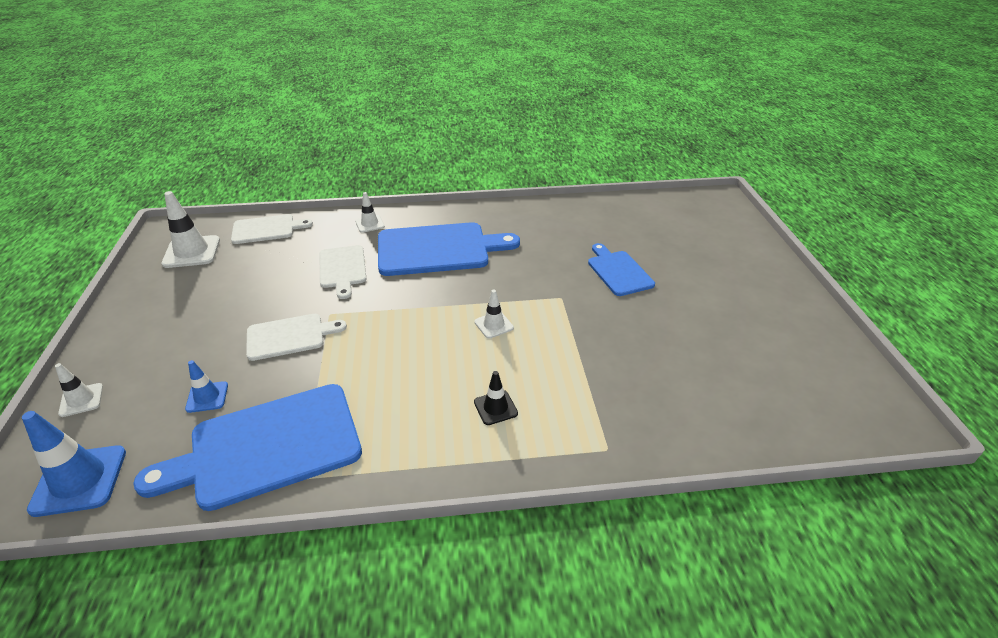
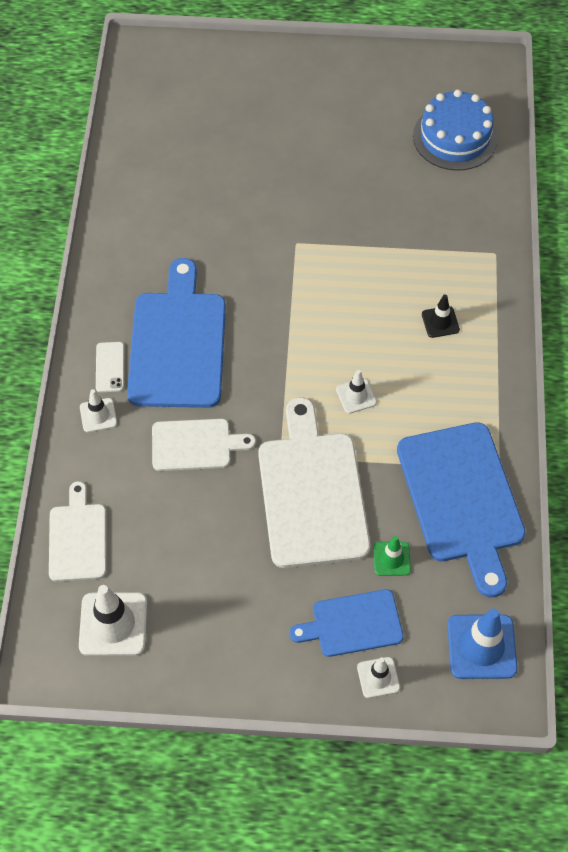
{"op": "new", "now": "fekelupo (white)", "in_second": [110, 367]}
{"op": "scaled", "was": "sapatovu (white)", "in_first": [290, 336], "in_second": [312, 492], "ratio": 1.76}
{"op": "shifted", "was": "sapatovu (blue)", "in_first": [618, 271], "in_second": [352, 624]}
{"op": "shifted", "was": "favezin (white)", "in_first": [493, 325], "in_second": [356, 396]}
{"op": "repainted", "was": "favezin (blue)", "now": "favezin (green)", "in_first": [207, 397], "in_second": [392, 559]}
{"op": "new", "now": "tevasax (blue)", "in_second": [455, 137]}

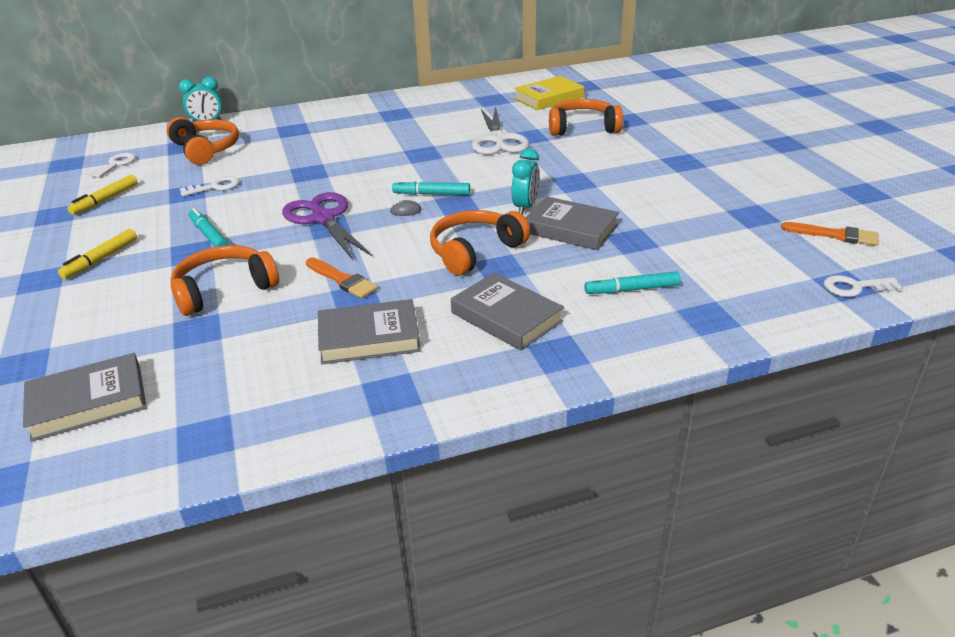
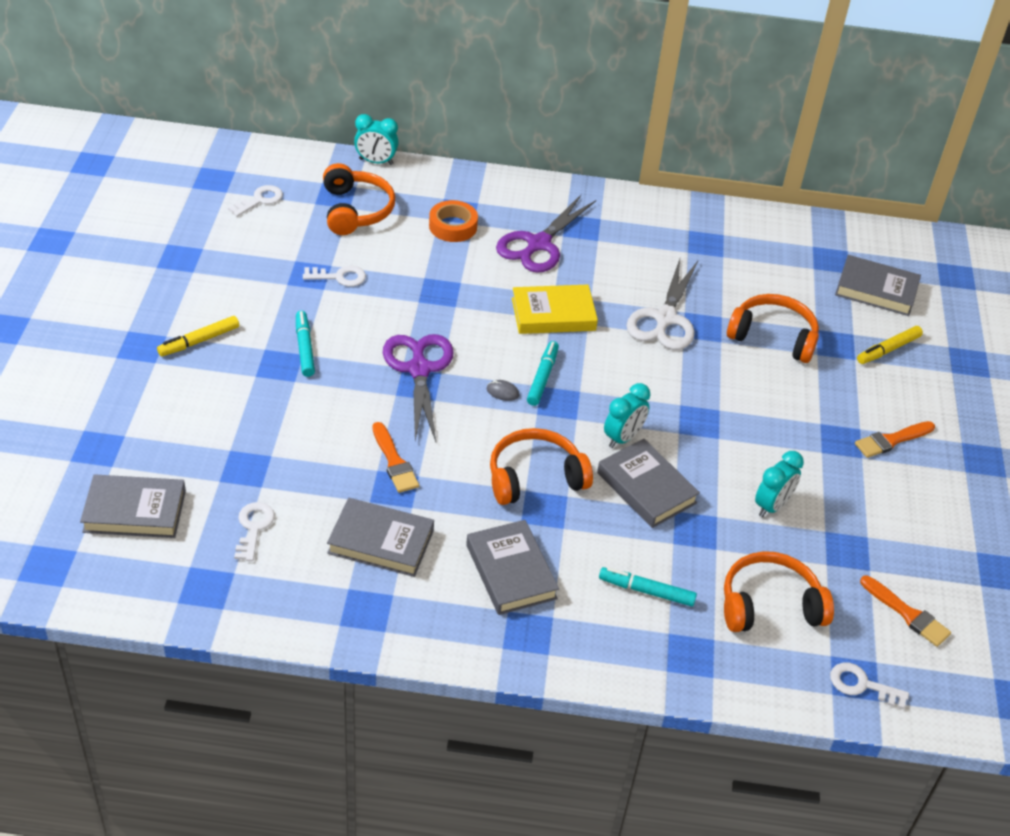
{"op": "new", "now": "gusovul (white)", "in_second": [254, 528]}
{"op": "new", "now": "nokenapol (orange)", "in_second": [453, 226]}
{"op": "new", "now": "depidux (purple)", "in_second": [538, 244]}
{"op": "shifted", "was": "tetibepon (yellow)", "in_first": [549, 98], "in_second": [553, 314]}
{"op": "rotated", "was": "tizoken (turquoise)", "in_first": [431, 194], "in_second": [542, 377], "clockwise": 75}
{"op": "shifted", "was": "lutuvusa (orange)", "in_first": [224, 289], "in_second": [769, 604]}
{"op": "new", "now": "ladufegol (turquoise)", "in_second": [772, 506]}
{"op": "new", "now": "tetibepon (grey)", "in_second": [876, 290]}
{"op": "new", "now": "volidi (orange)", "in_second": [891, 440]}
{"op": "shifted", "was": "tizoken (yellow)", "in_first": [105, 200], "in_second": [888, 350]}

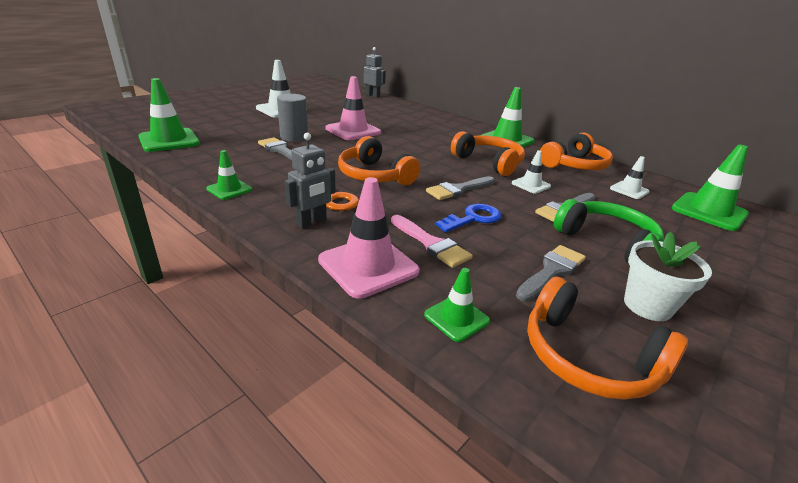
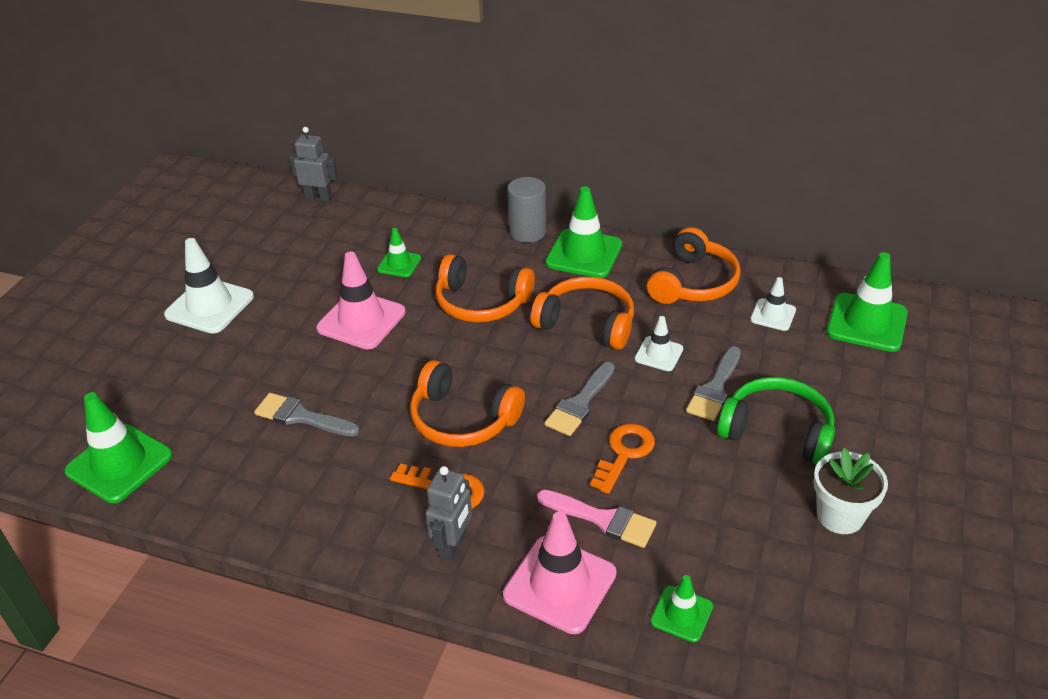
{"op": "shifted", "was": "favezin (green)", "in_first": [229, 189], "in_second": [399, 264]}
{"op": "shifted", "was": "lutuvusa (orange)", "in_first": [588, 357], "in_second": [481, 302]}
{"op": "shifted", "was": "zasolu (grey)", "in_first": [294, 137], "in_second": [527, 232]}
{"op": "repainted", "was": "gusovul (blue)", "now": "gusovul (orange)", "in_first": [473, 218], "in_second": [624, 453]}
{"op": "gone", "was": "volidi (grey)", "in_first": [551, 271]}

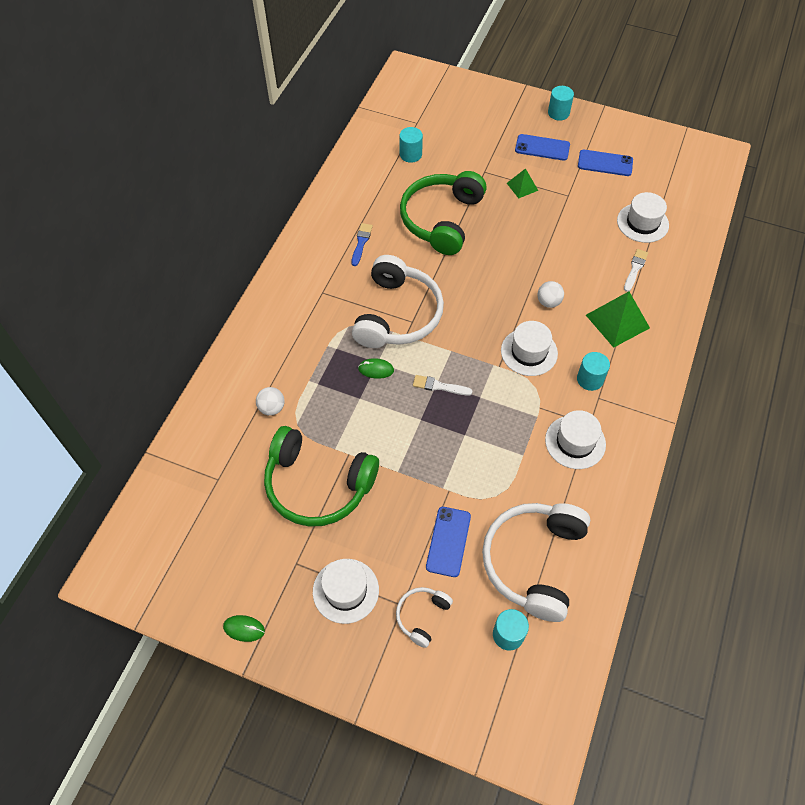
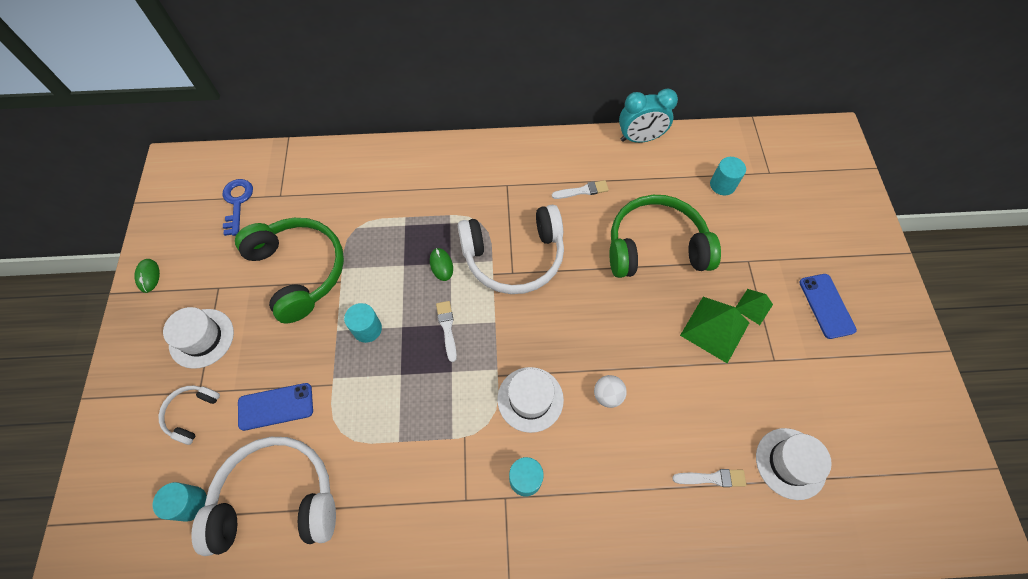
{"op": "rotated", "was": "lutuvusa (white)", "in_first": [422, 616], "in_second": [192, 413], "clockwise": -75}
{"op": "new", "now": "gusovul (blue)", "in_second": [237, 202]}
{"op": "rotated", "was": "lutuvusa (green)", "in_first": [317, 485], "in_second": [299, 271], "clockwise": 150}
{"op": "shifted", "was": "zasolu (turquoise)", "in_first": [558, 113], "in_second": [367, 329]}
{"op": "repainted", "was": "volidi (blue)", "now": "volidi (white)", "in_first": [361, 243], "in_second": [582, 191]}
{"op": "new", "now": "ladufegol (turquoise)", "in_second": [640, 138]}
{"op": "shifted", "was": "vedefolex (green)", "in_first": [617, 321], "in_second": [714, 329]}
{"op": "gone", "was": "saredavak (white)", "in_first": [272, 408]}
{"op": "gone", "was": "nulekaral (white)", "in_first": [575, 442]}
{"op": "gone", "was": "fekelupo (blue)", "in_first": [605, 163]}

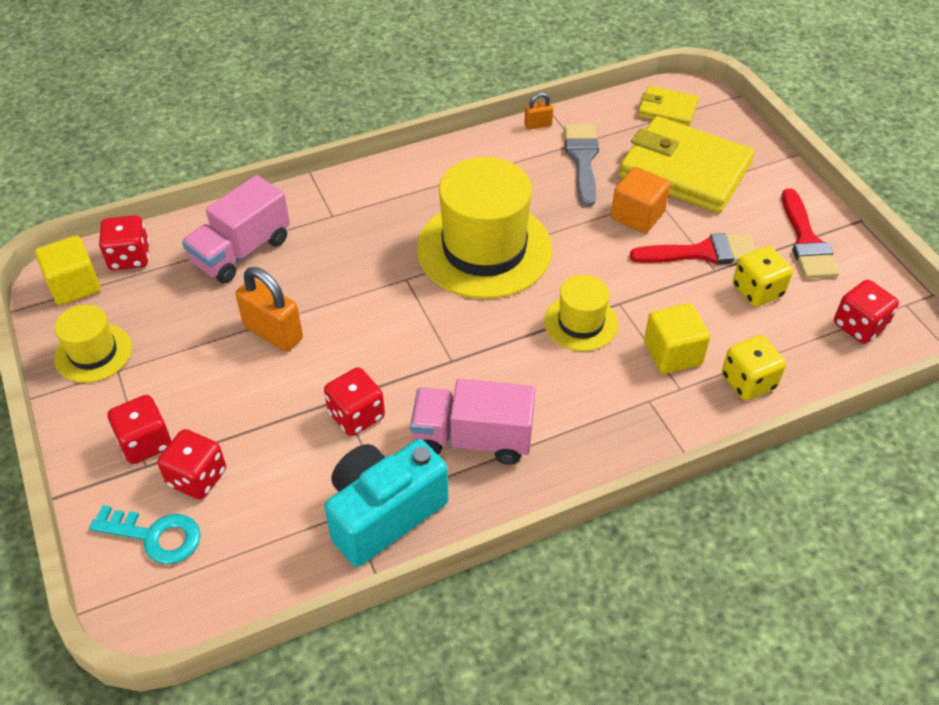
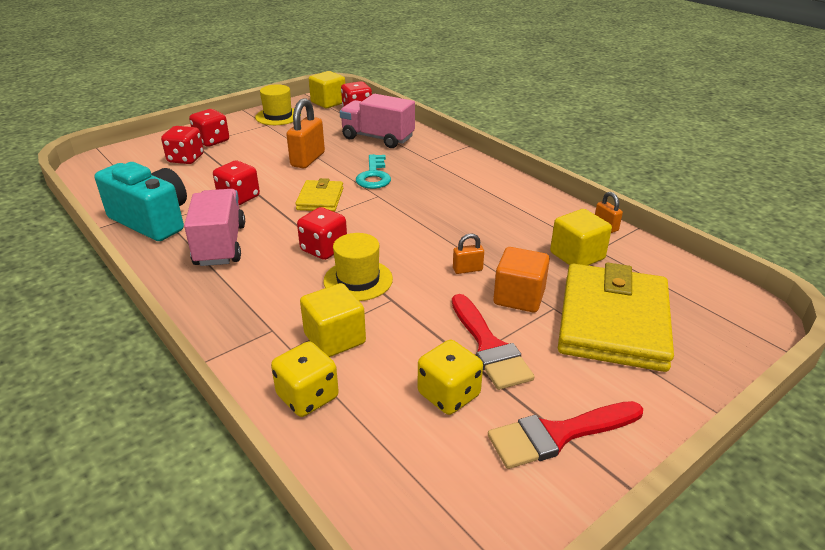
{"op": "shifted", "was": "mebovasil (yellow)", "in_first": [667, 110], "in_second": [320, 199]}
{"op": "shifted", "was": "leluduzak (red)", "in_first": [859, 326], "in_second": [324, 249]}
{"op": "shifted", "was": "gusovul (turquoise)", "in_first": [155, 536], "in_second": [374, 176]}
{"op": "new", "now": "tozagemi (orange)", "in_second": [467, 269]}
{"op": "swapped", "was": "volidi (grey)", "now": "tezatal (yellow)", "in_first": [582, 159], "in_second": [577, 256]}
{"op": "gone", "was": "nulekaral (yellow)", "in_first": [484, 249]}

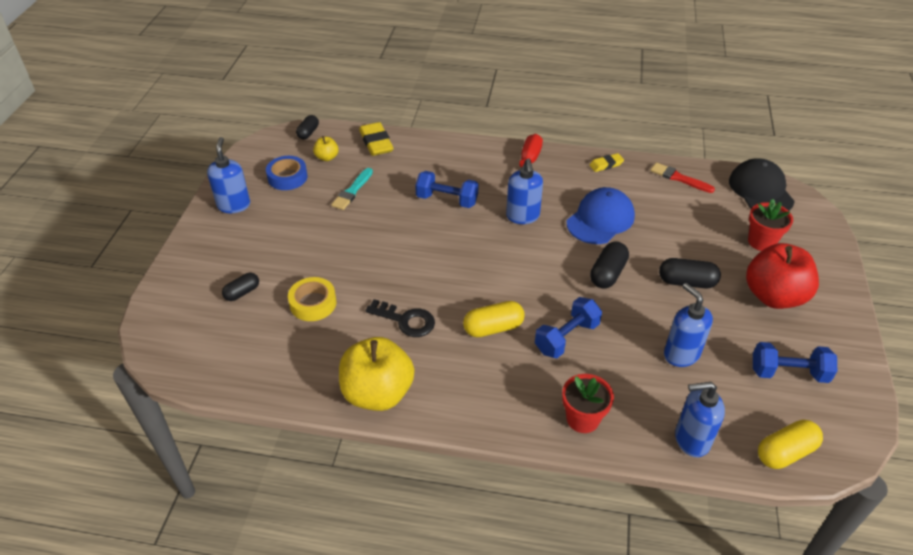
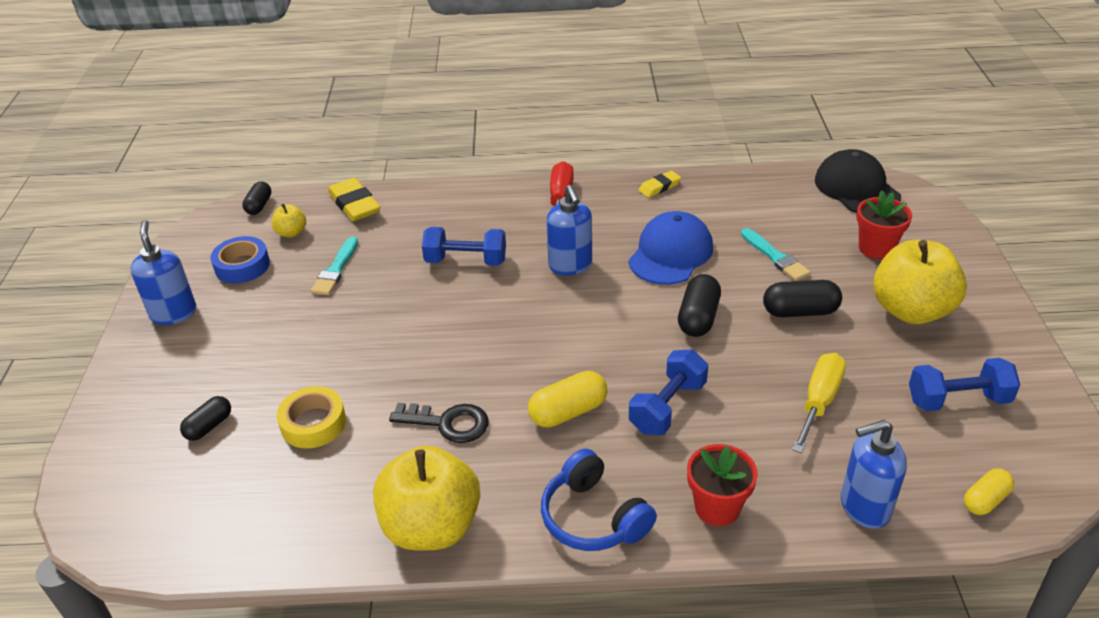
{"op": "new", "now": "lutuvusa (blue)", "in_second": [593, 517]}
{"op": "new", "now": "volidi (turquoise)", "in_second": [775, 257]}
{"op": "swapped", "was": "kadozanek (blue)", "now": "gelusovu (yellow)", "in_first": [681, 354], "in_second": [819, 401]}
{"op": "repainted", "was": "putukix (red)", "now": "putukix (yellow)", "in_first": [773, 296], "in_second": [911, 310]}
{"op": "scaled", "was": "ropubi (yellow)", "in_first": [785, 452], "in_second": [985, 500], "ratio": 0.66}
{"op": "gone", "was": "volidi (red)", "in_first": [679, 178]}

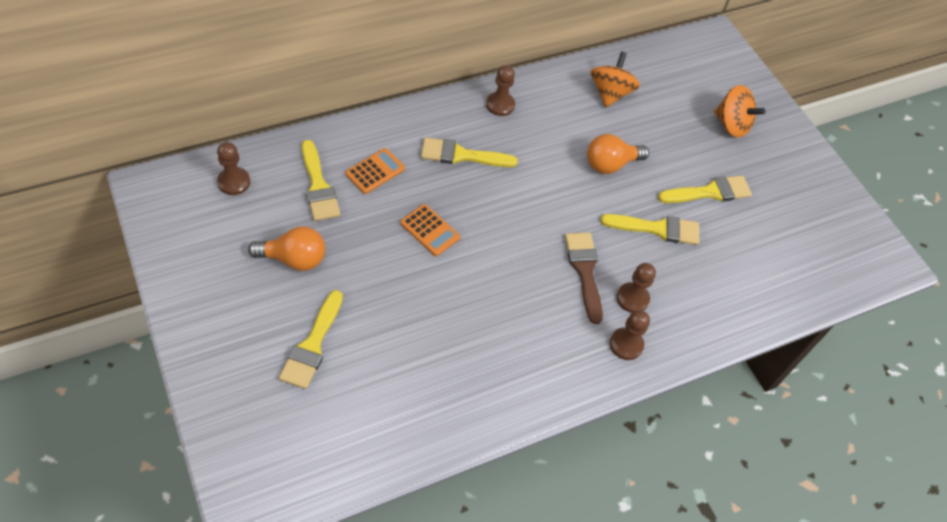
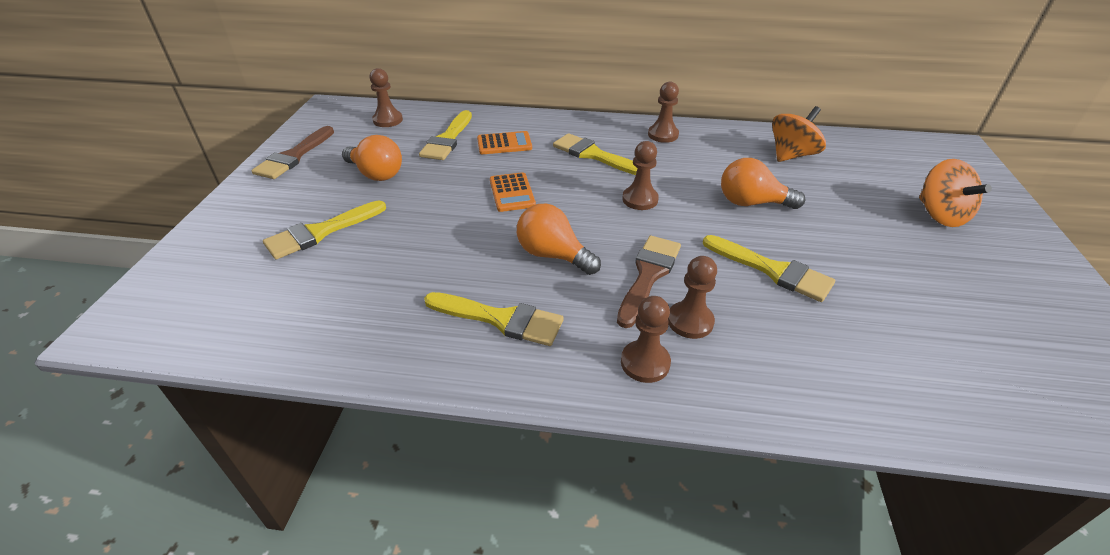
{"op": "new", "now": "volidi (brown)", "in_second": [294, 156]}
{"op": "shifted", "was": "volidi (yellow)", "in_first": [710, 192], "in_second": [501, 319]}
{"op": "new", "now": "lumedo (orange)", "in_second": [553, 255]}
{"op": "new", "now": "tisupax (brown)", "in_second": [640, 199]}

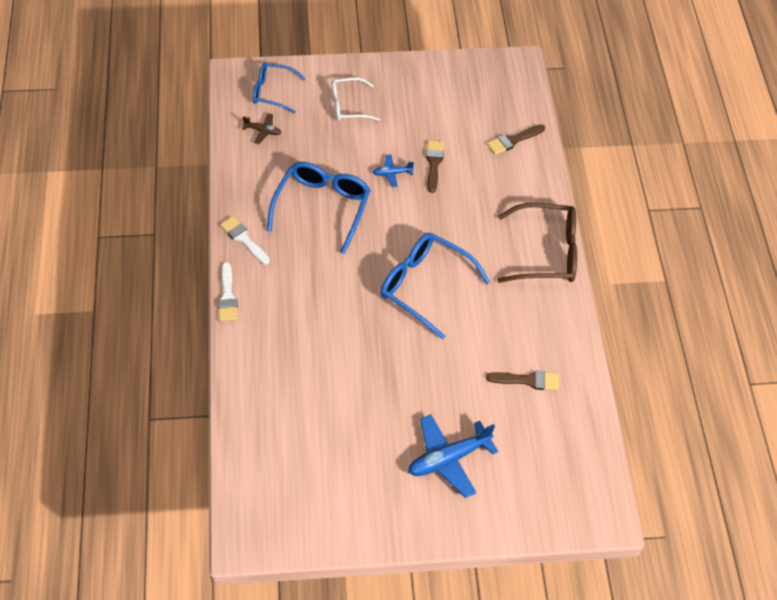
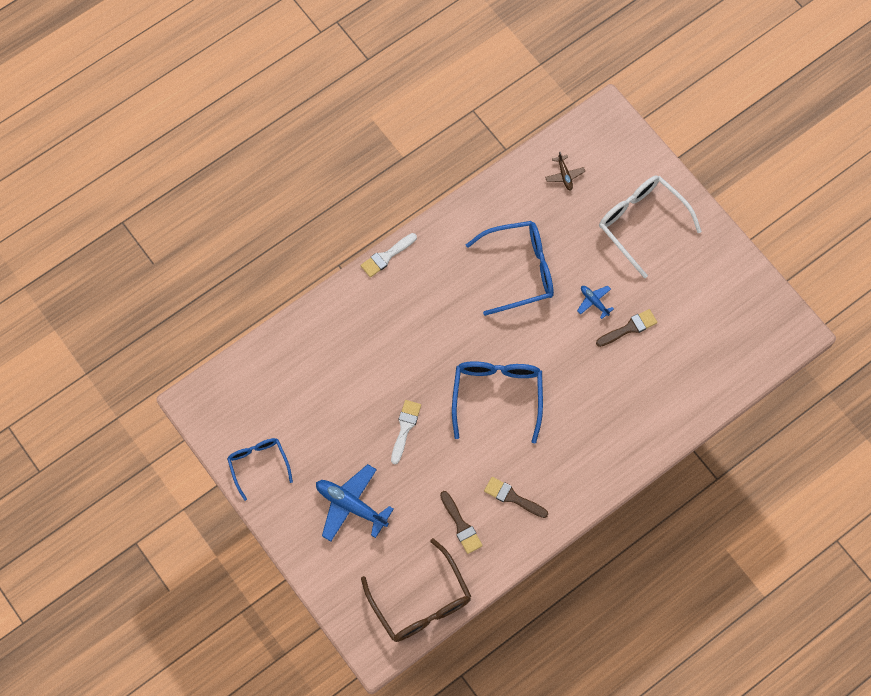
{"op": "shifted", "was": "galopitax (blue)", "in_first": [272, 92], "in_second": [258, 464]}
{"op": "shifted", "was": "galopitax (brown)", "in_first": [547, 252], "in_second": [421, 602]}
{"op": "shifted", "was": "volidi (white)", "in_first": [243, 239], "in_second": [405, 428]}
{"op": "shifted", "was": "volidi (brown)", "in_first": [513, 140], "in_second": [512, 497]}
{"op": "scaled", "was": "galopitax (white)", "in_first": [348, 106], "in_second": [641, 223], "ratio": 1.61}

